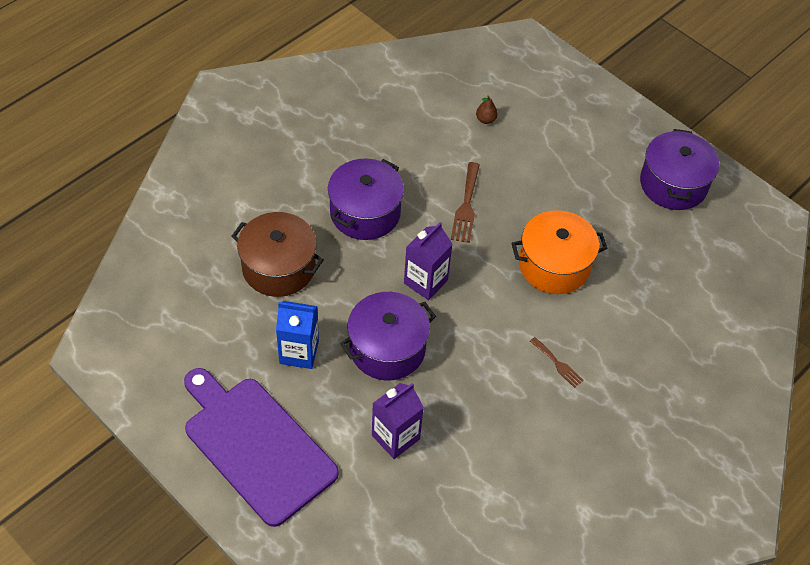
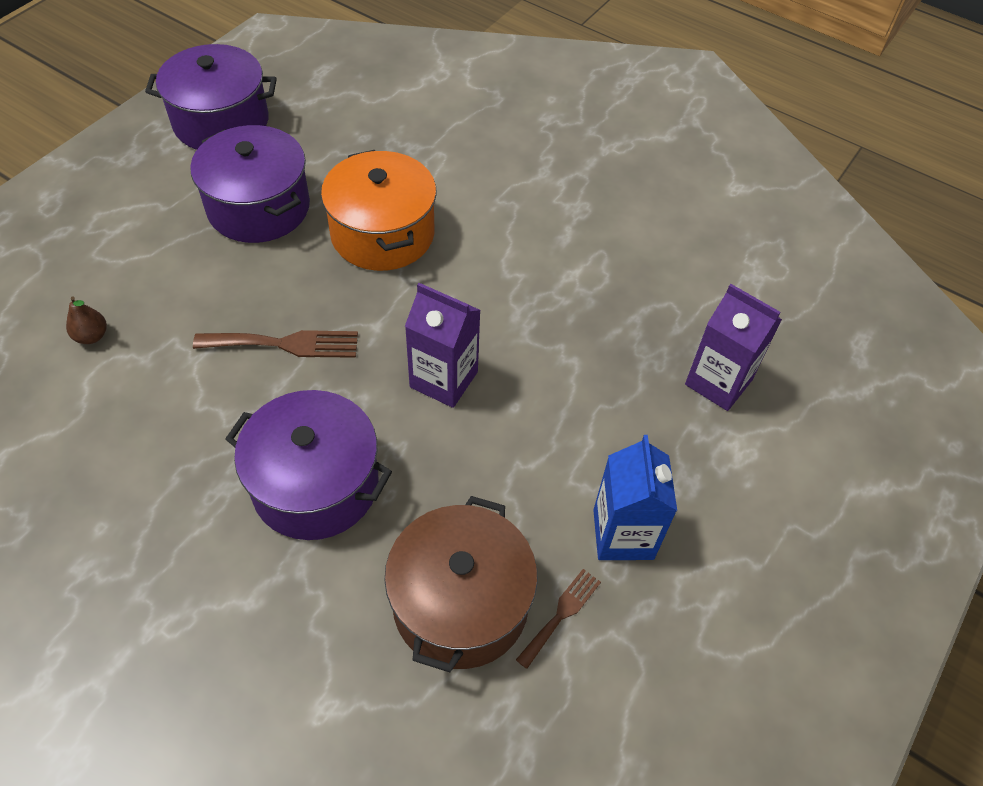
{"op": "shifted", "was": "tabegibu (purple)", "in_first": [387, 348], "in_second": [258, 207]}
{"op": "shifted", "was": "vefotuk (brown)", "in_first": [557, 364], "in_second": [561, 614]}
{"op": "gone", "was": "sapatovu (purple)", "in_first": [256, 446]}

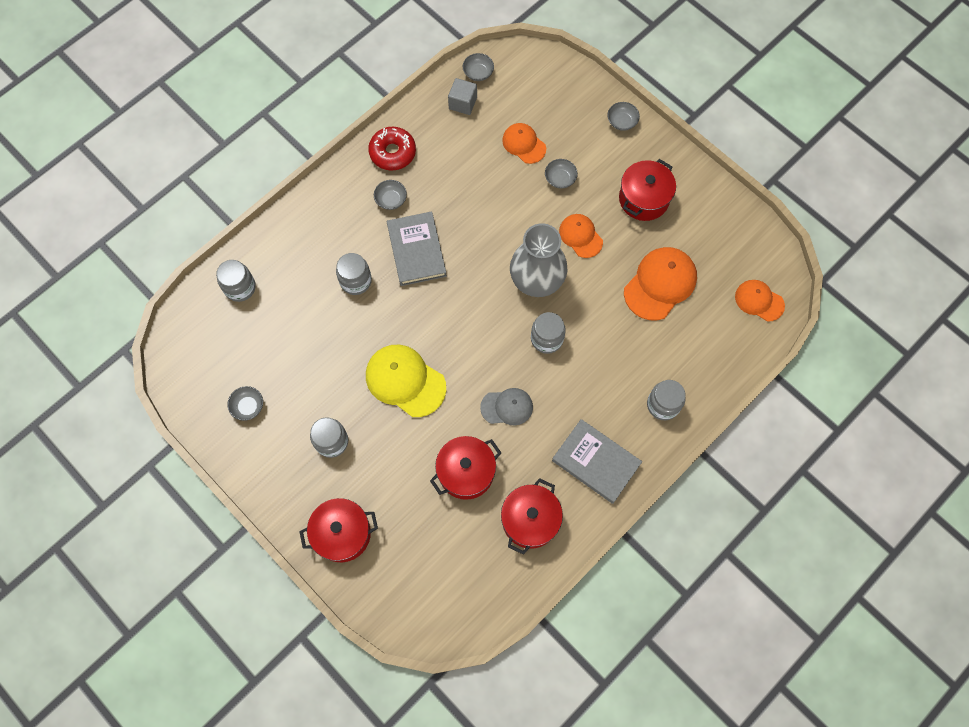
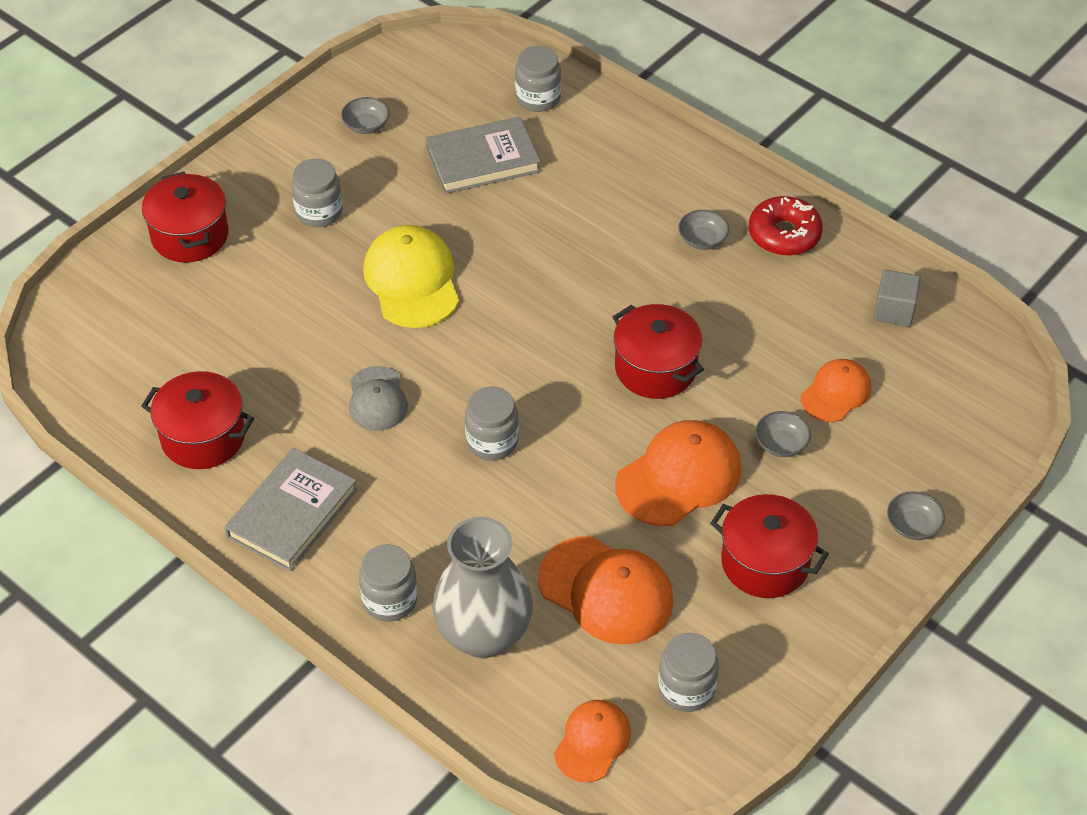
{"op": "rotated", "was": "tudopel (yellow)", "in_first": [405, 381], "in_second": [412, 280], "clockwise": -45}
{"op": "shifted", "was": "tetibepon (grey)", "in_first": [416, 250], "in_second": [482, 160]}
{"op": "shifted", "was": "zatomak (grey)", "in_first": [536, 281], "in_second": [483, 634]}
{"op": "shifted", "was": "tabegibu (red)", "in_first": [466, 472], "in_second": [655, 368]}
{"op": "scaled", "was": "tudopel (orange)", "in_first": [580, 236], "in_second": [679, 477], "ratio": 1.64}
{"op": "shifted", "was": "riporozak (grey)", "in_first": [356, 281], "in_second": [686, 688]}
{"op": "gone", "was": "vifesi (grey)", "in_first": [478, 73]}

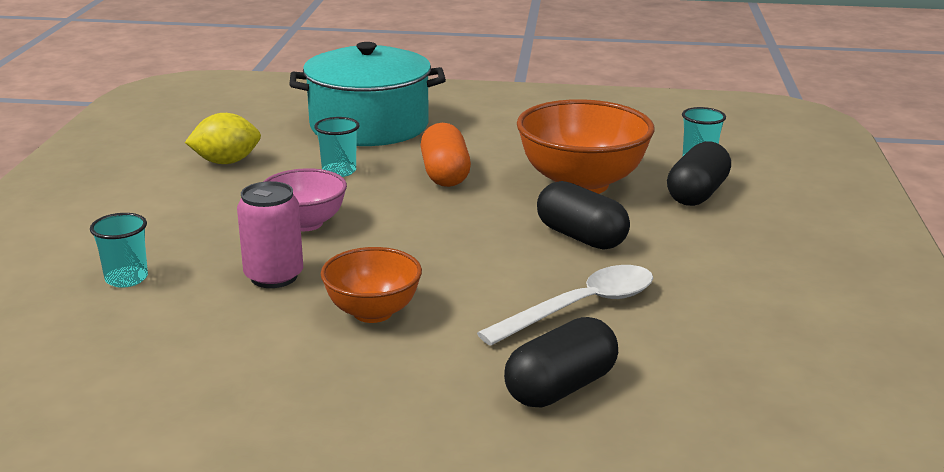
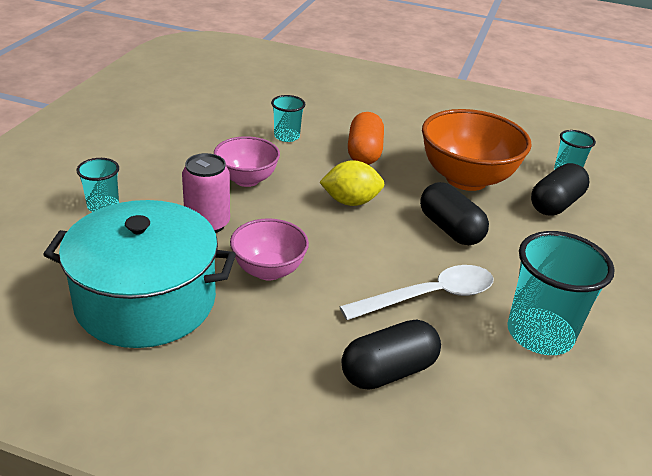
{"op": "shifted", "was": "tabegibu (turquoise)", "in_first": [369, 126], "in_second": [146, 301]}
{"op": "repainted", "was": "vifesi (orange)", "now": "vifesi (pink)", "in_first": [373, 312], "in_second": [268, 270]}
{"op": "shifted", "was": "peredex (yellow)", "in_first": [226, 162], "in_second": [350, 201]}
{"op": "new", "now": "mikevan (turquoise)", "in_second": [539, 334]}

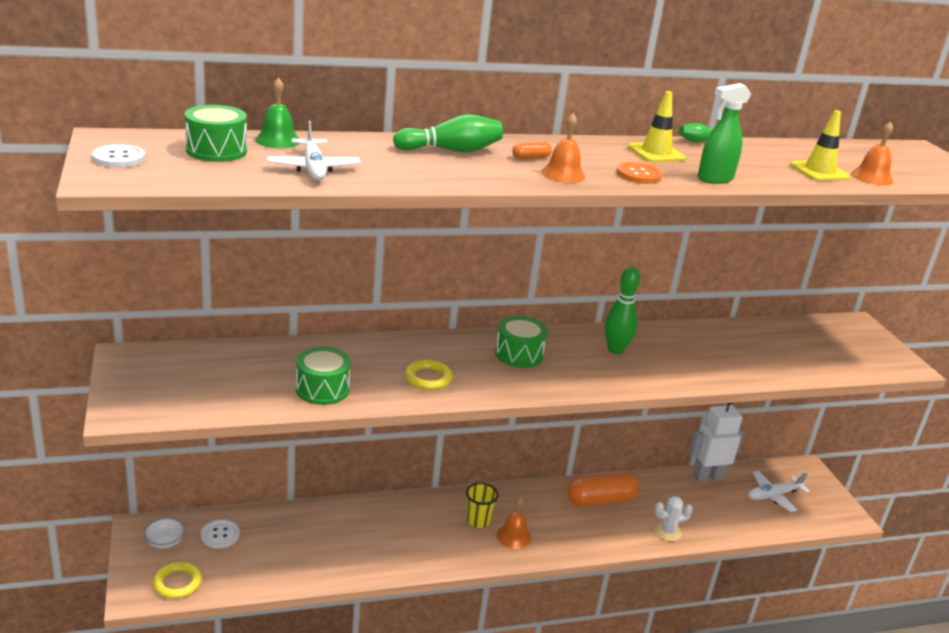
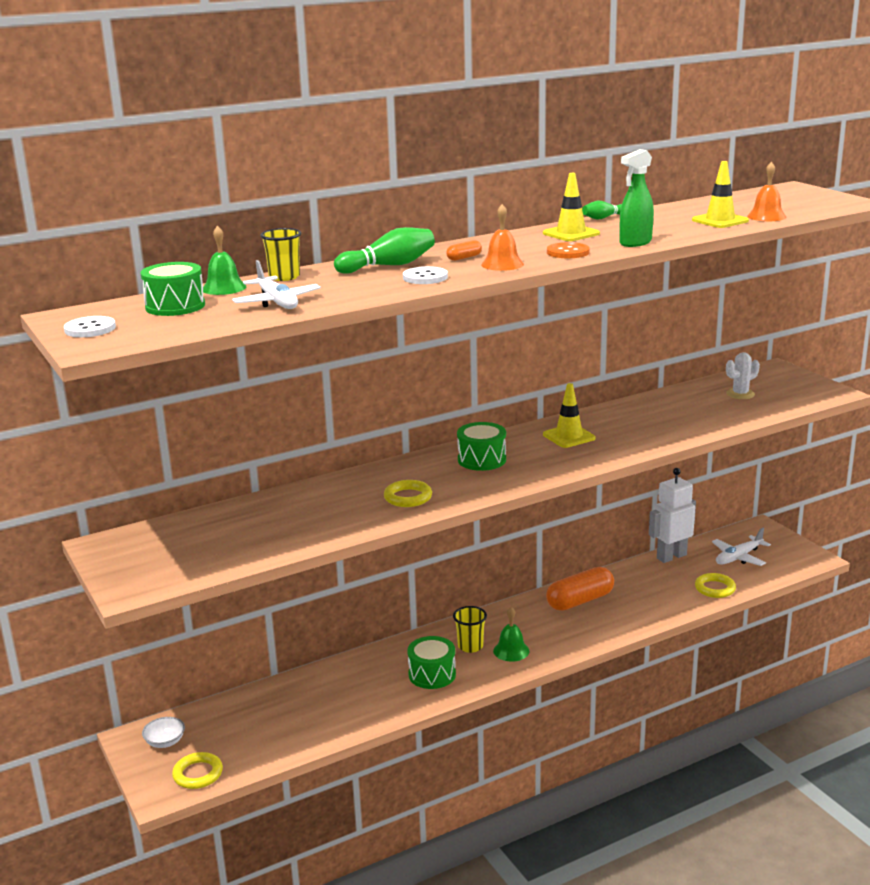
{"op": "new", "now": "mikevan (yellow)", "in_second": [284, 277]}
{"op": "shifted", "was": "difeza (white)", "in_first": [220, 535], "in_second": [425, 277]}
{"op": "shifted", "was": "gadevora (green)", "in_first": [322, 389], "in_second": [432, 674]}
{"op": "repainted", "was": "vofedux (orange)", "now": "vofedux (green)", "in_first": [514, 536], "in_second": [511, 651]}
{"op": "swapped", "was": "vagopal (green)", "now": "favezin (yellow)", "in_first": [615, 350], "in_second": [569, 436]}
{"op": "new", "now": "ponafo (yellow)", "in_second": [715, 588]}
{"op": "shifted", "was": "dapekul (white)", "in_first": [667, 532], "in_second": [740, 394]}

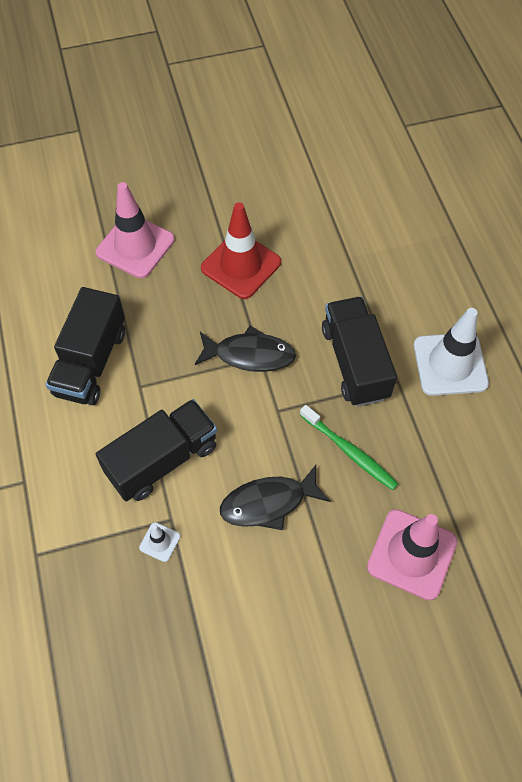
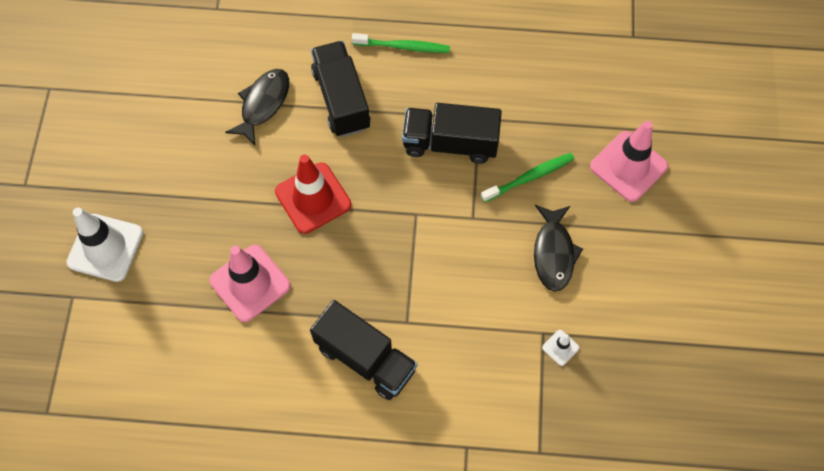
{"op": "shifted", "was": "favezin (white)", "in_first": [450, 364], "in_second": [105, 248]}
{"op": "shifted", "was": "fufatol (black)", "in_first": [250, 355], "in_second": [263, 104]}
{"op": "shifted", "was": "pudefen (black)", "in_first": [162, 460], "in_second": [341, 99]}
{"op": "new", "now": "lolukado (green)", "in_second": [403, 47]}

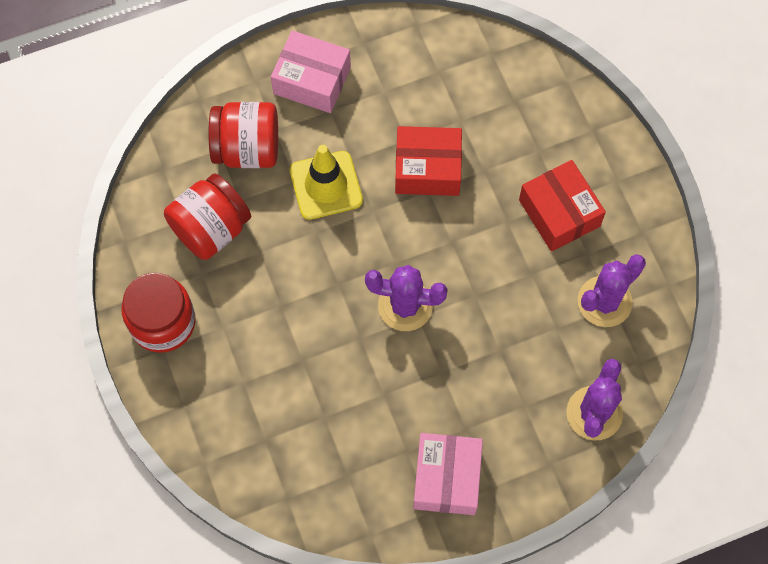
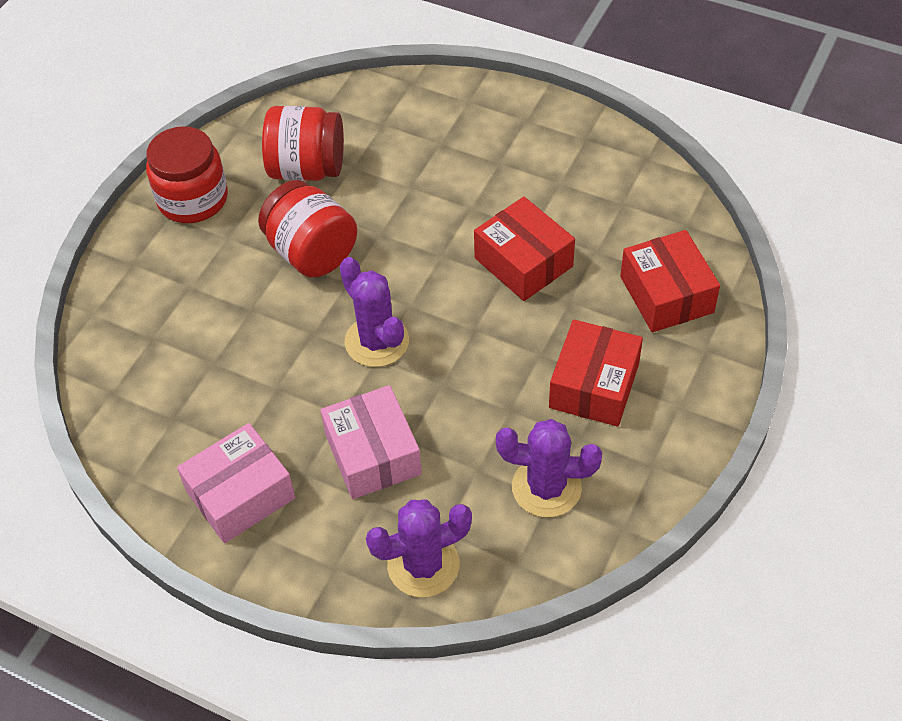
{"op": "shifted", "was": "riporozak (red)", "in_first": [247, 149], "in_second": [312, 252]}
{"op": "shifted", "was": "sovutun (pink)", "in_first": [312, 80], "in_second": [373, 454]}
{"op": "new", "now": "sovutun (red)", "in_second": [666, 294]}
{"op": "gone", "was": "favezin (yellow)", "in_first": [326, 185]}

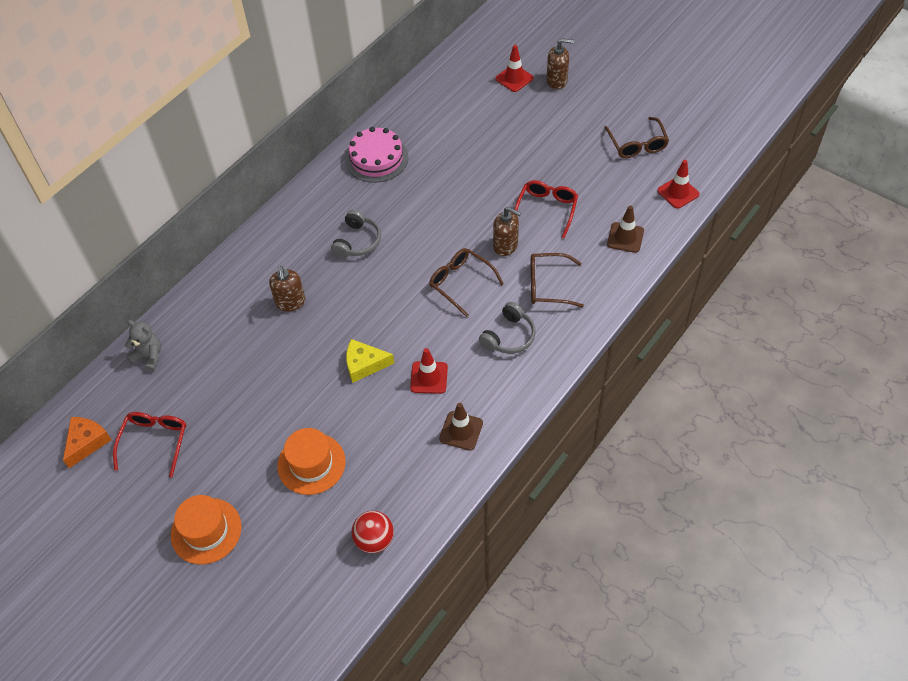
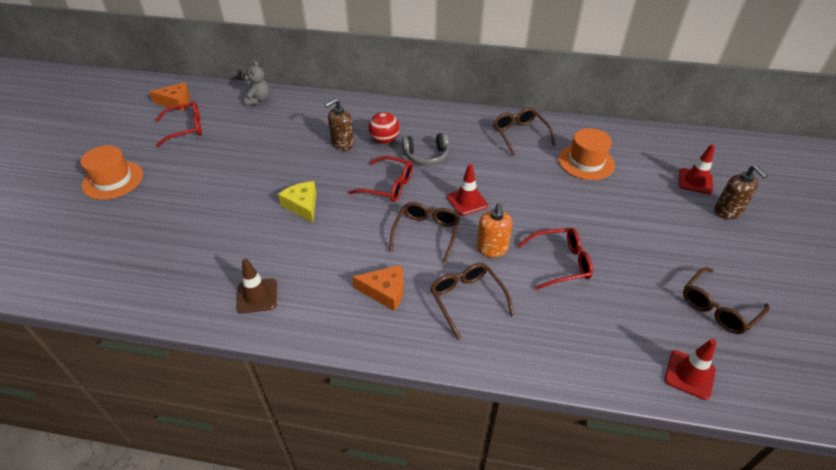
{"op": "new", "now": "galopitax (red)", "in_second": [388, 186]}
{"op": "swapped", "was": "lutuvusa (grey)", "now": "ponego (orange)", "in_first": [509, 336], "in_second": [385, 291]}
{"op": "shifted", "was": "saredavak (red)", "in_first": [374, 540], "in_second": [384, 140]}
{"op": "shifted", "was": "favezin (red)", "in_first": [429, 377], "in_second": [467, 201]}
{"op": "repainted", "was": "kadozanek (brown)", "now": "kadozanek (orange)", "in_first": [506, 246], "in_second": [492, 249]}
{"op": "swapped", "was": "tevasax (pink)", "now": "galopitax (brown)", "in_first": [376, 158], "in_second": [519, 135]}
{"op": "shifted", "was": "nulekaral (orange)", "in_first": [311, 464], "in_second": [586, 162]}
{"op": "gone", "was": "favezin (brown)", "in_first": [625, 237]}

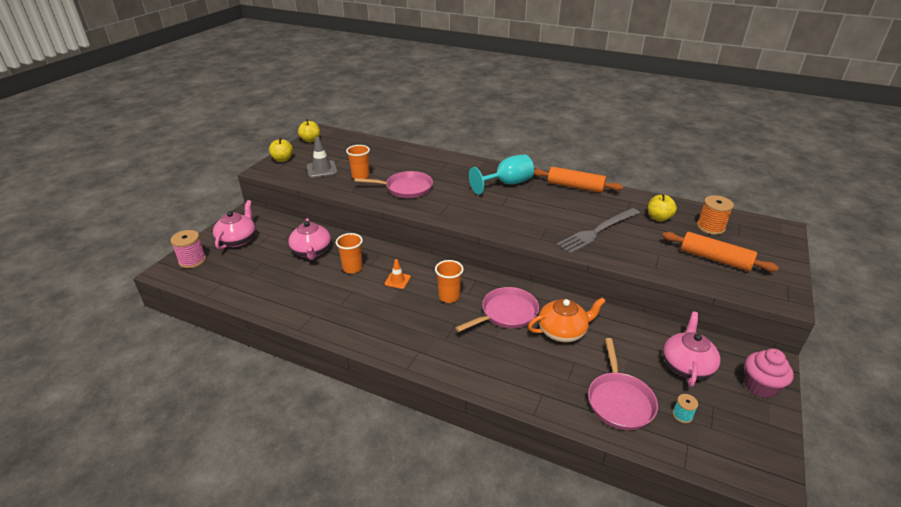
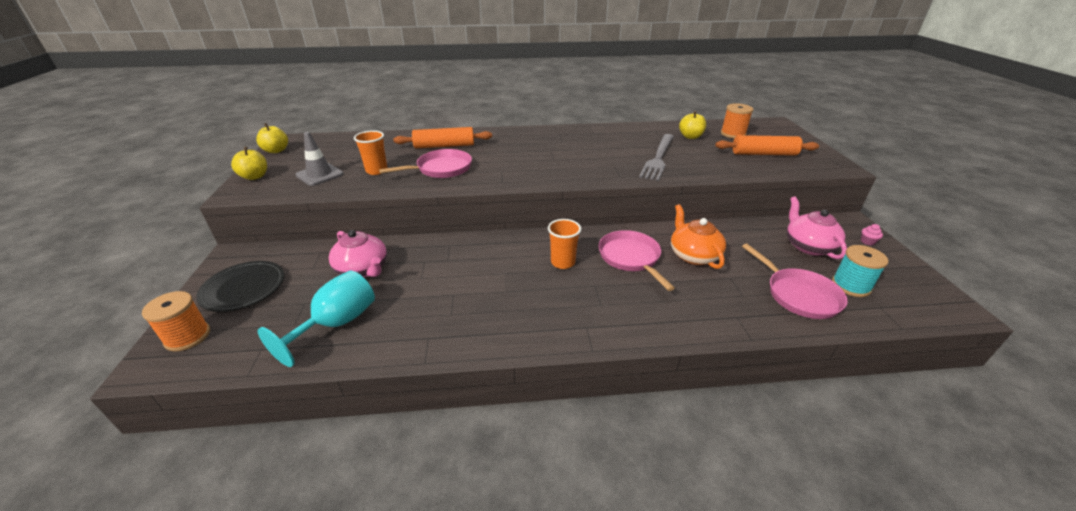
{"op": "repainted", "was": "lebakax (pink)", "now": "lebakax (orange)", "in_first": [192, 260], "in_second": [187, 337]}
{"op": "swapped", "was": "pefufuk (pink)", "now": "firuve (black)", "in_first": [238, 240], "in_second": [243, 288]}
{"op": "shifted", "was": "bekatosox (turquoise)", "in_first": [507, 184], "in_second": [337, 324]}
{"op": "shifted", "was": "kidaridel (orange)", "in_first": [575, 186], "in_second": [444, 146]}
{"op": "rotated", "was": "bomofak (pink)", "in_first": [506, 313], "in_second": [631, 258], "clockwise": -45}
{"op": "rotated", "was": "pefufuk (orange)", "in_first": [563, 331], "in_second": [693, 255], "clockwise": -60}
{"op": "scaled", "was": "lebakax (turquoise)", "in_first": [682, 415], "in_second": [850, 286], "ratio": 1.83}
{"op": "scaled", "was": "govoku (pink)", "in_first": [760, 386], "in_second": [867, 242], "ratio": 0.46}
{"op": "gone", "was": "mikevan (orange)", "in_first": [352, 268]}
{"op": "gone", "was": "favezin (orange)", "in_first": [397, 280]}

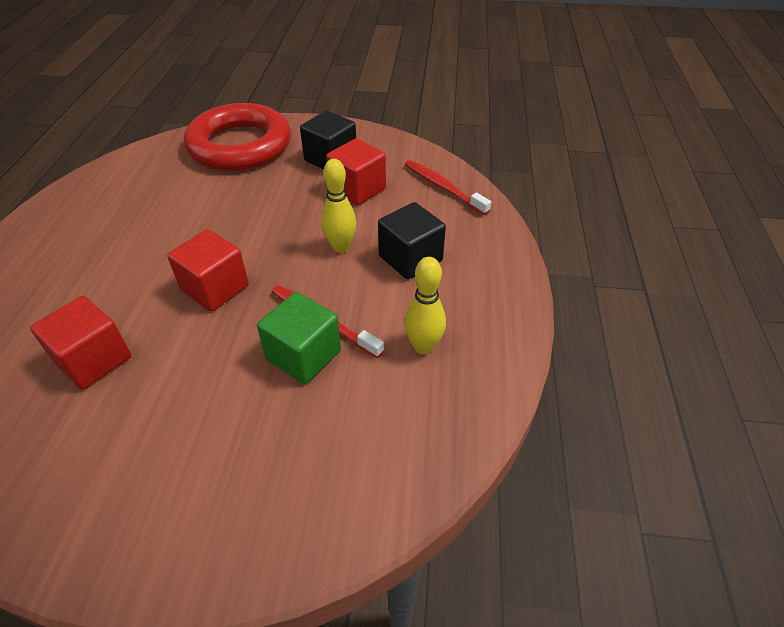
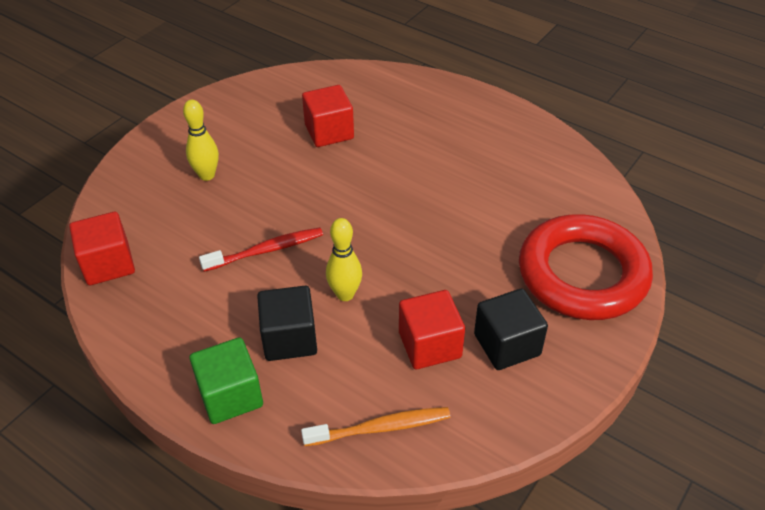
{"op": "shifted", "was": "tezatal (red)", "in_first": [215, 288], "in_second": [108, 264]}
{"op": "shifted", "was": "vagopal (yellow)", "in_first": [423, 347], "in_second": [207, 175]}
{"op": "shifted", "was": "tezatal (green)", "in_first": [303, 355], "in_second": [230, 395]}
{"op": "repainted", "was": "lolukado (red)", "now": "lolukado (orange)", "in_first": [443, 187], "in_second": [380, 428]}

